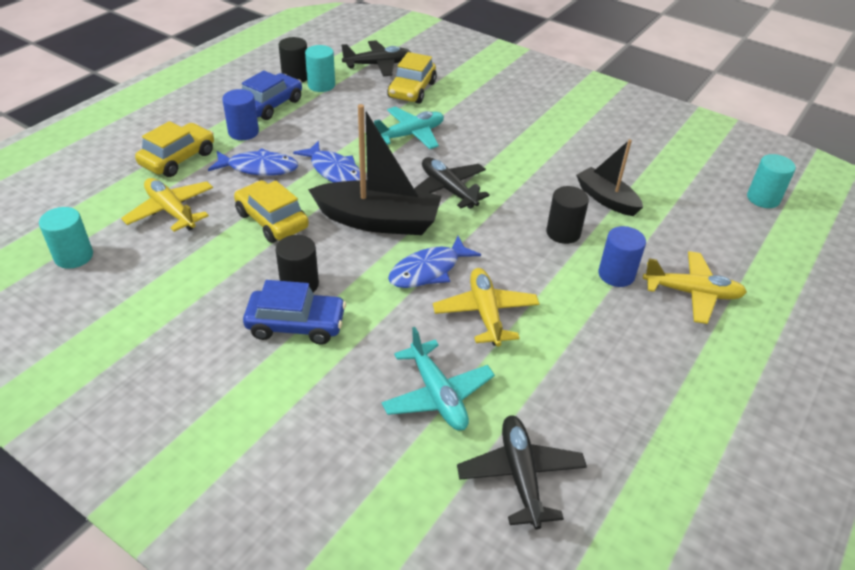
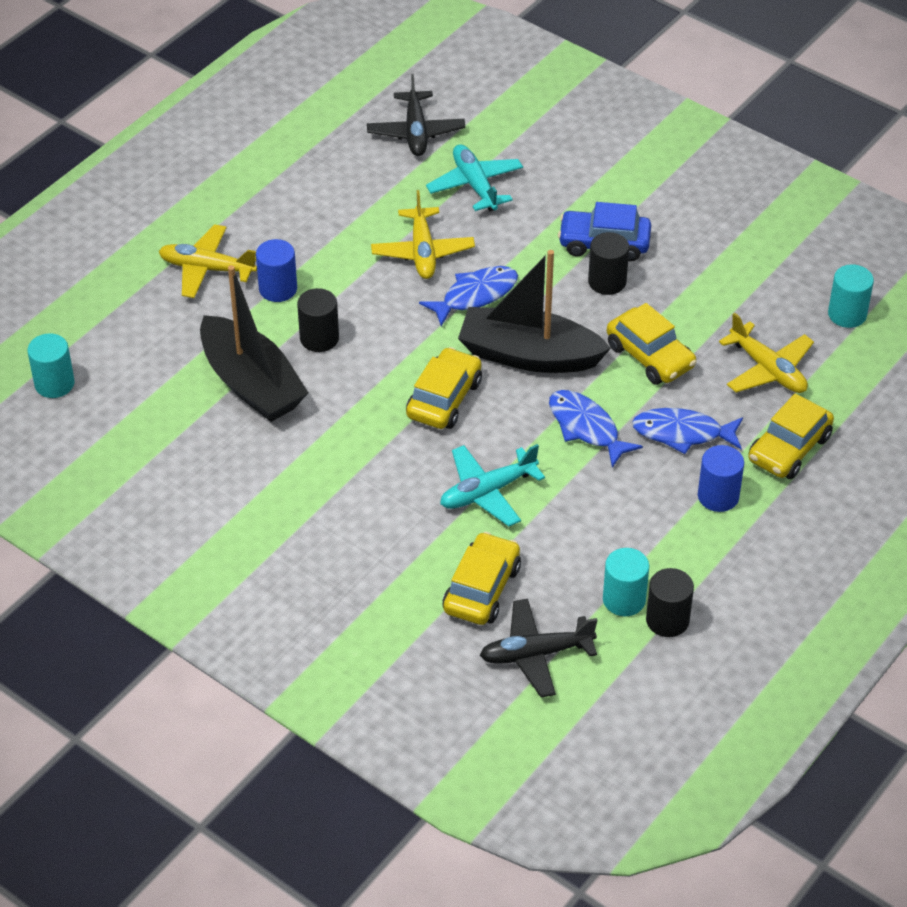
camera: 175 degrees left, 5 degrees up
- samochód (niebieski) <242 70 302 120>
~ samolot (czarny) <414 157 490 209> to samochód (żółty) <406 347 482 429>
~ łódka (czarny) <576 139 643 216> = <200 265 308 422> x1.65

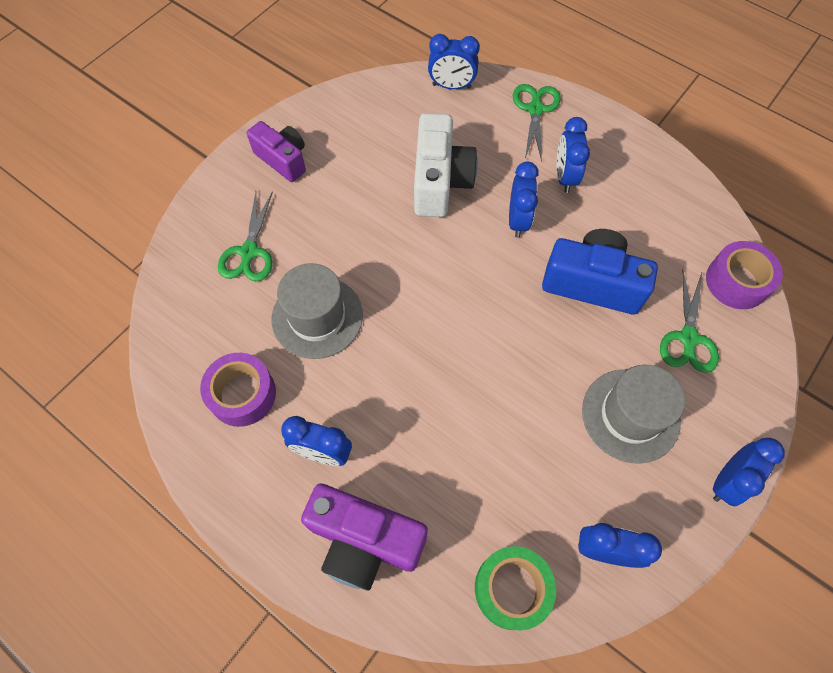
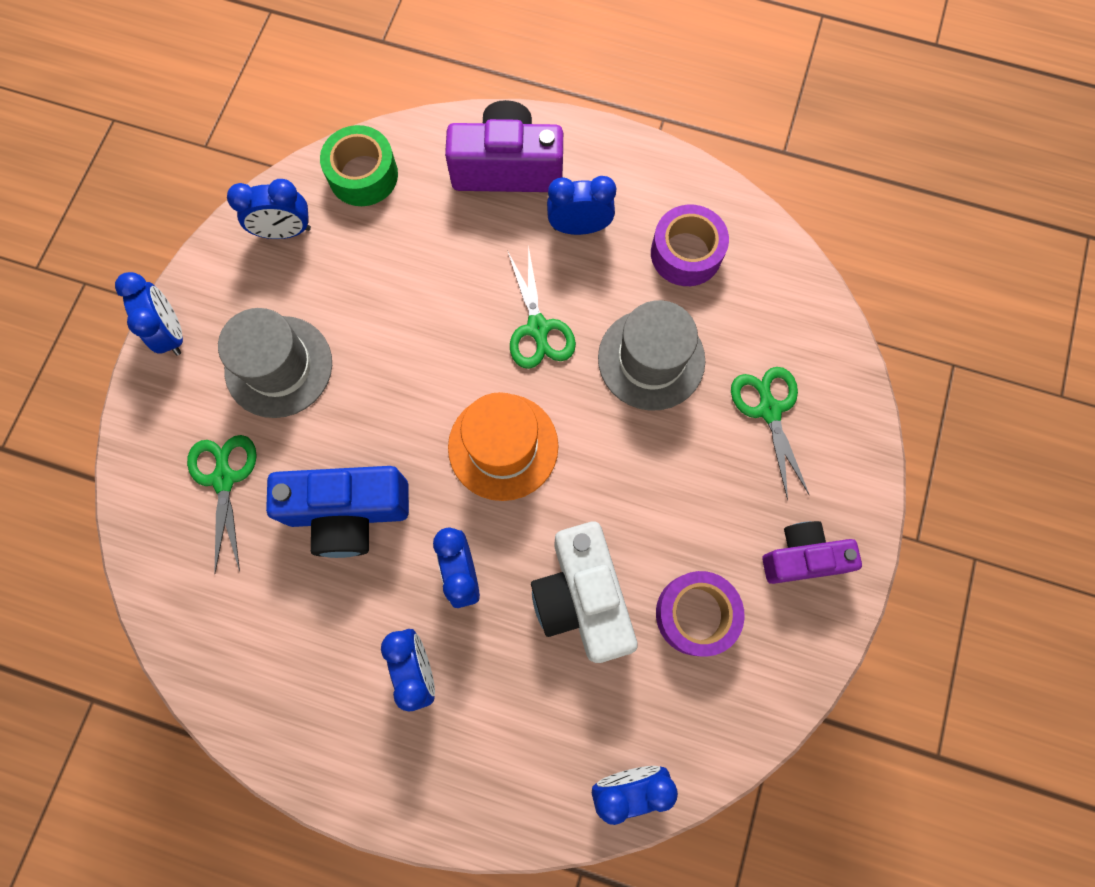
camera: 160 degrees right, 10 degrees up
~ aparat fotograficzny (fioletowy) <247 121 306 182> = <762 521 862 584> 150 degrees clockwise
~ nożyczki (zielony) <513 84 561 161> to <507 246 576 369>
~ taśma klejąca (fioletowy) <706 241 783 309> to <656 571 745 657>
~ budzik (niebieski) <713 438 785 506> = <115 272 183 355> 135 degrees clockwise
+ kapelusz (pomarańczowy) <448 392 558 501>

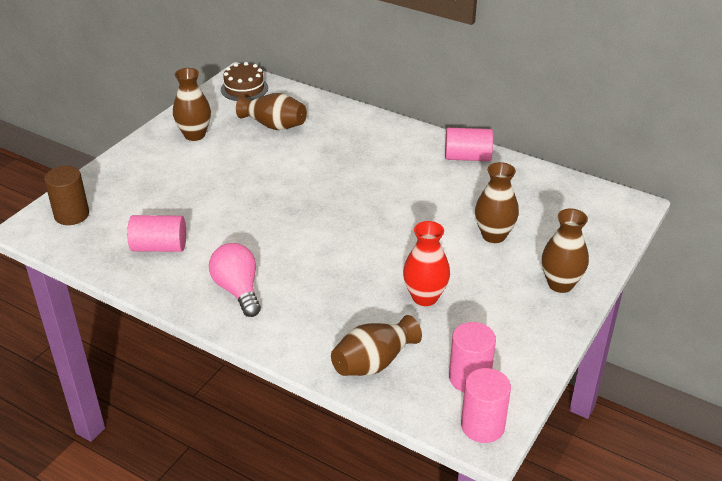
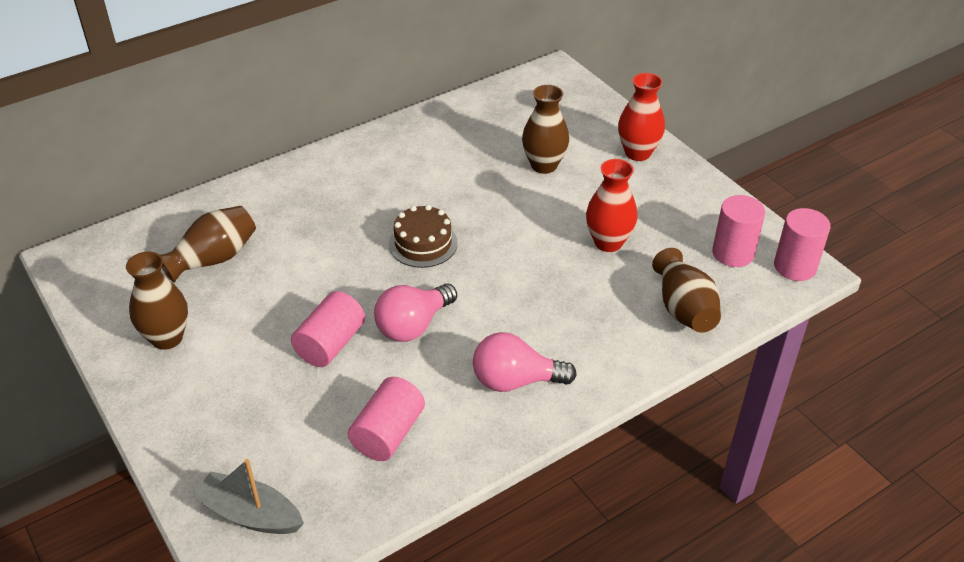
camera: 65 degrees left, 5 degrees up
~ walec (brązowy) <44 166 89 225> to łódka (szary) <192 459 304 534>
~ tort (brązowy) <221 62 268 101> to <389 205 458 268>
~ walec (różowy) <445 128 493 161> to <291 291 365 367>
~ wazon (brązowy) <542 208 589 293> to wazon (czerwony) <618 73 665 161>
+ żarówka (różowy) <374 284 457 342>

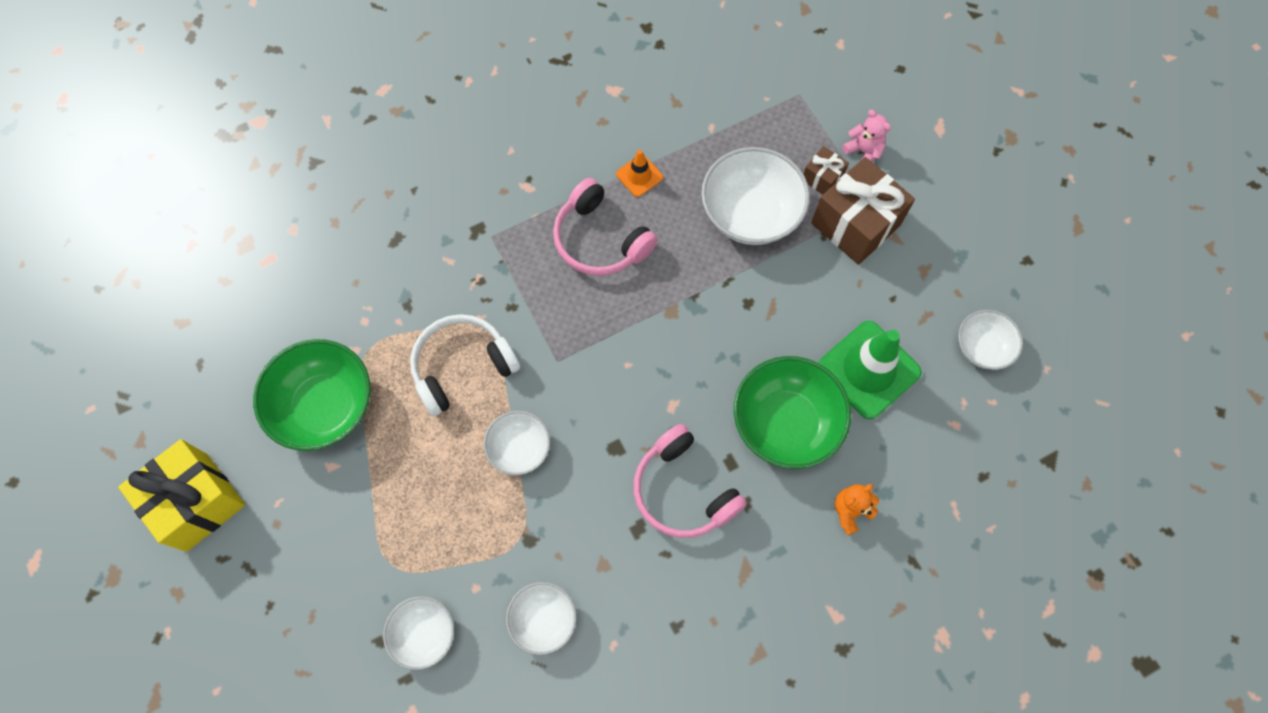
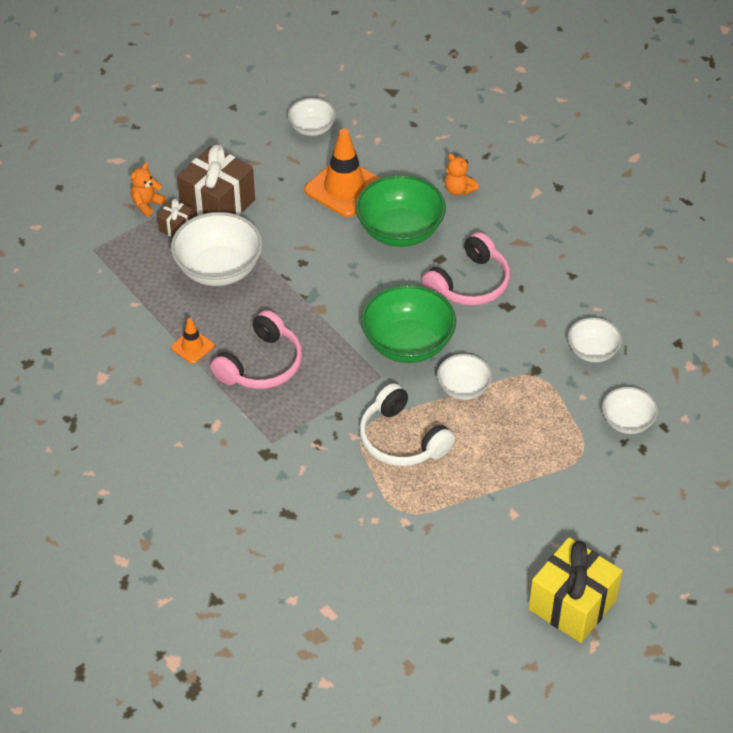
camera: 100 degrees left, 20 degrees down
~ miska (zielony) <253 339 371 451> to <361 285 456 363>
~ pachołek (zielony) <818 321 922 419> to pachołek (pomarańczowy) <304 129 380 217>
~ miś (różowy) <842 110 891 163> to miś (pomarańczowy) <131 163 166 217>

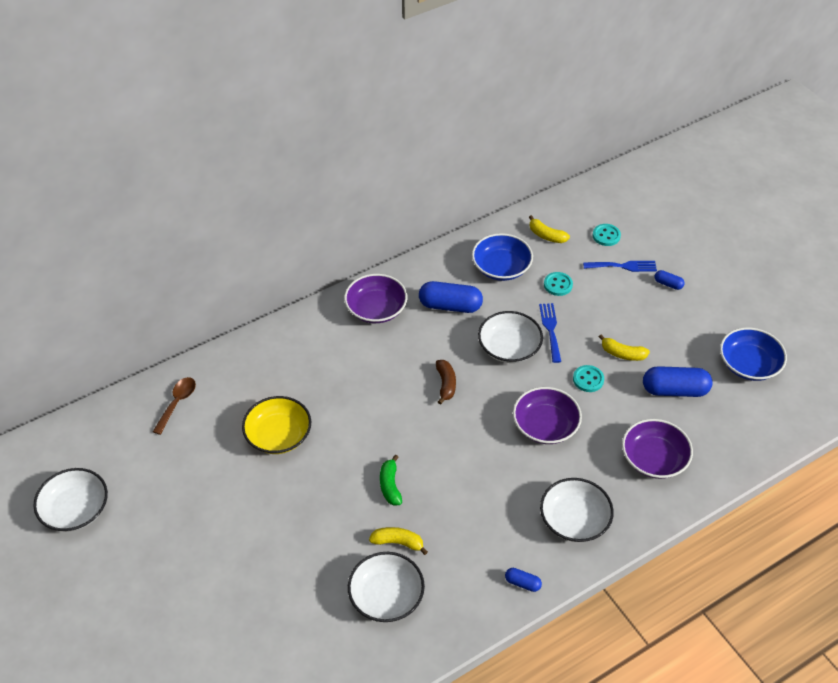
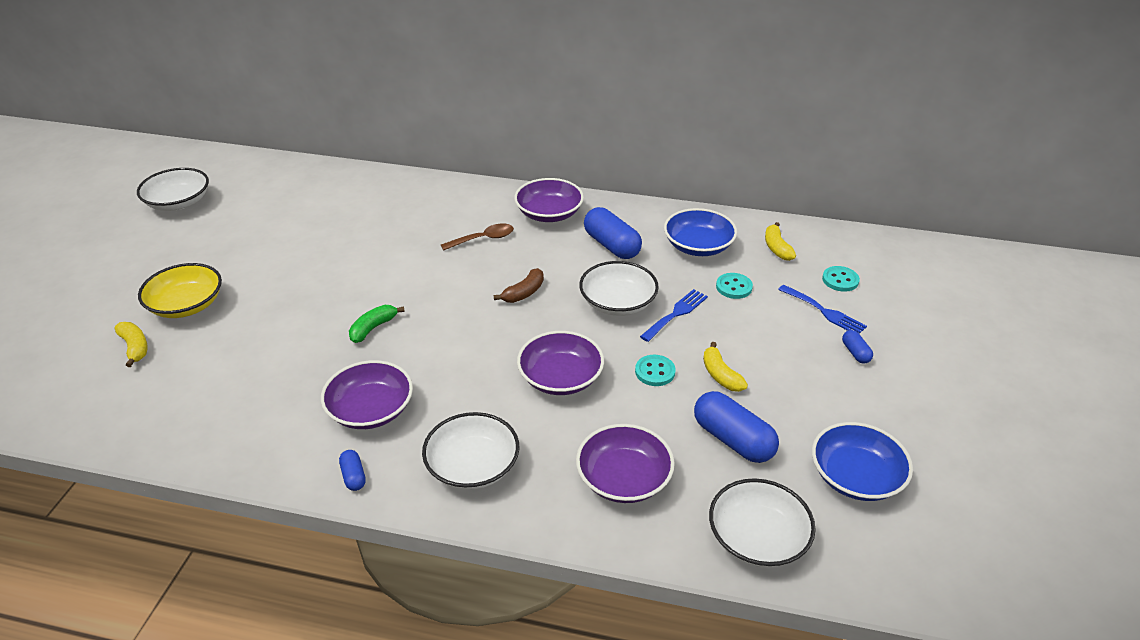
camera: 45 degrees right, 10 degrees down
~ łyżka (brązowy) <153 377 196 435> to <441 223 514 251>
~ miska (żółty) <242 396 311 454> to <138 263 222 318>
~ miska (biały) <348 552 425 622> to <709 478 816 568>
~ banan (żółty) <369 527 428 555> to <115 322 148 367>
+ miska (fioletowy) <321 360 413 429>

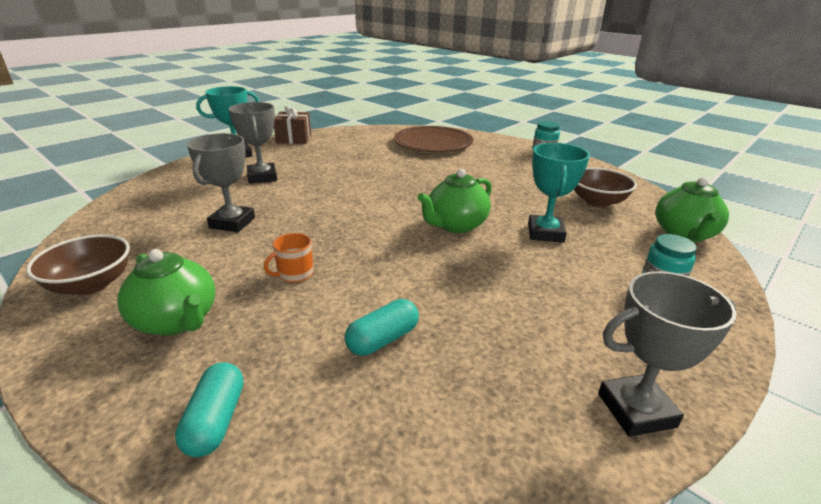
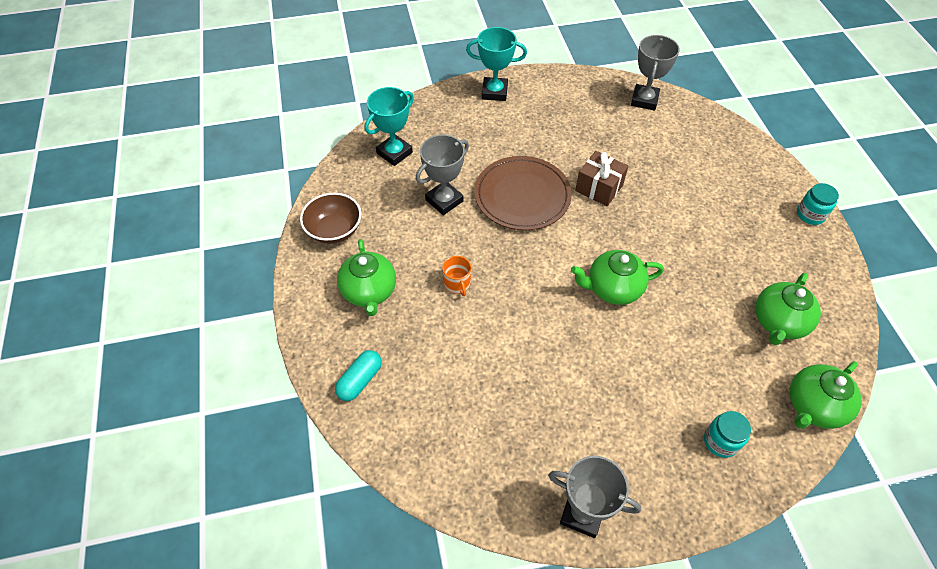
camera: 35 degrees right, 25 degrees up
~ puchar (szary) <229 102 277 184> to <631 35 680 111>
~ kubek (pomarańczowy) <264 233 313 283> = <442 256 471 296> 105 degrees counterclockwise
~ prezent (brązowy) <274 105 311 144> to <575 151 628 206>
- kapsułka (turkusowy) <345 299 419 356>
~ talerz (brązowy) <394 126 473 152> to <475 156 572 230>
~ puchar (turkusowy) <528 143 590 243> to <365 87 414 166>
~ miska (brązowy) <574 168 637 207> to imbryk (zielony) <755 273 821 345>

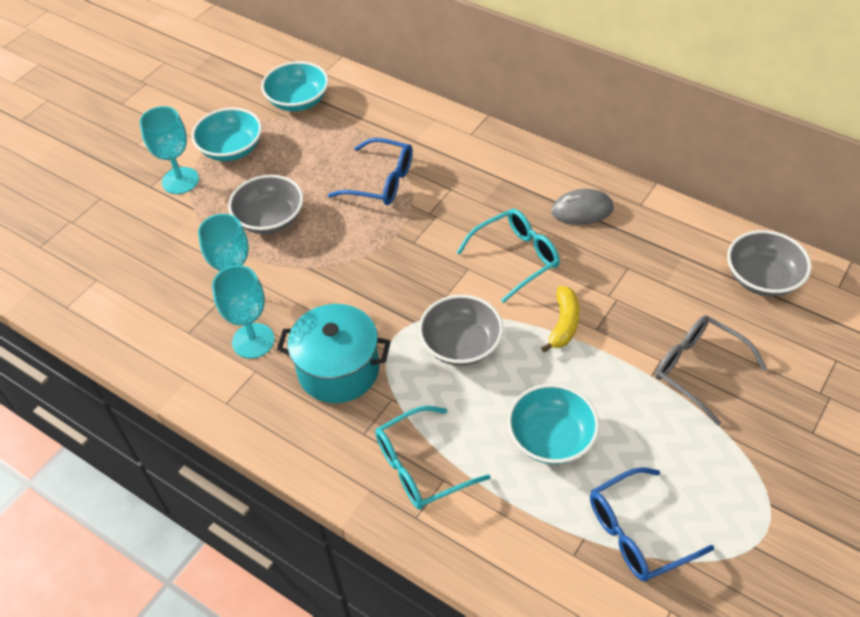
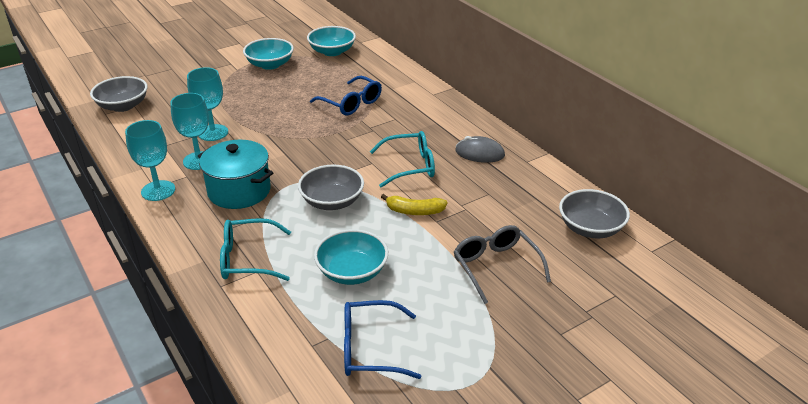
camera: 20 degrees right, 15 degrees down
~ kielich (turkusowy) <140 106 199 194> to <125 120 175 201>
~ miska (szary) <228 175 303 234> to <90 76 148 112>
~ banan (żółty) <541 286 580 352> = <381 194 447 215> 60 degrees clockwise

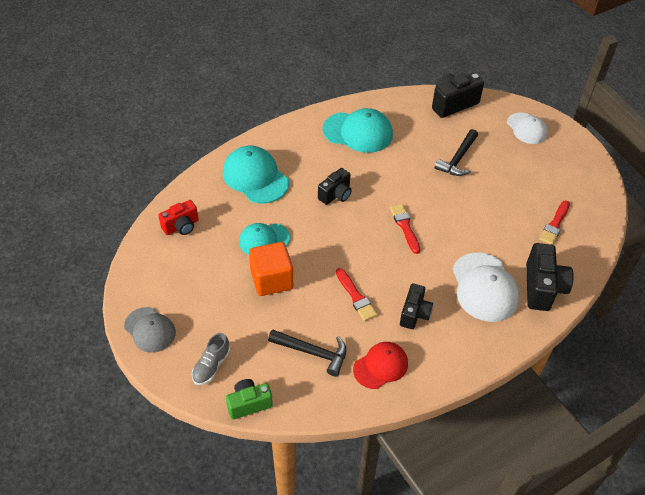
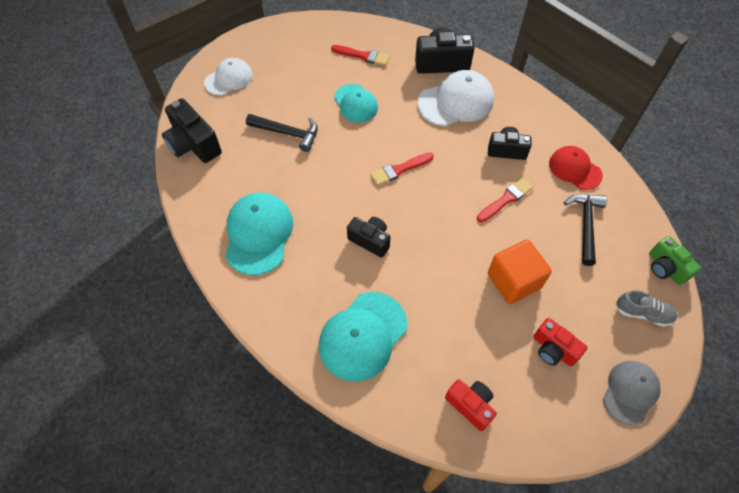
camera: 100 degrees left, 10 degrees up
~ czapka (turkusowy) <239 223 290 255> to <334 84 378 123>
+ aparat fotograficzny (czerwony) <533 318 587 366>

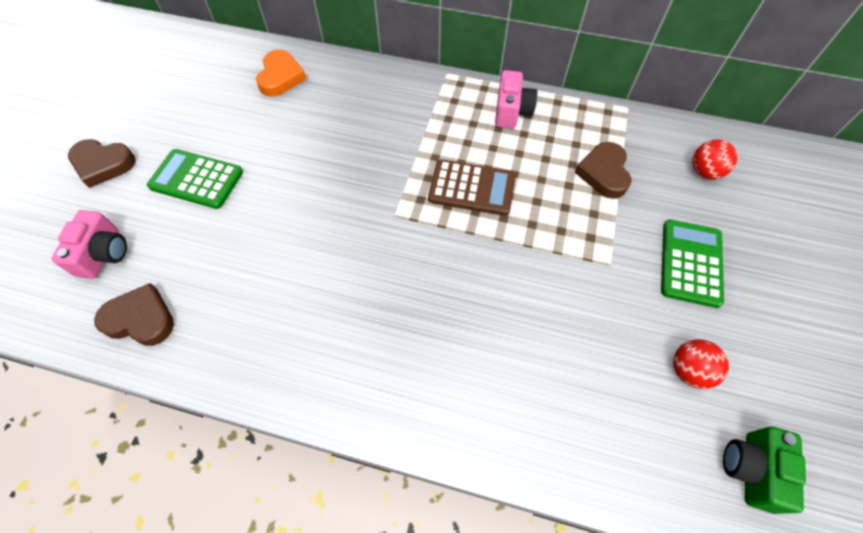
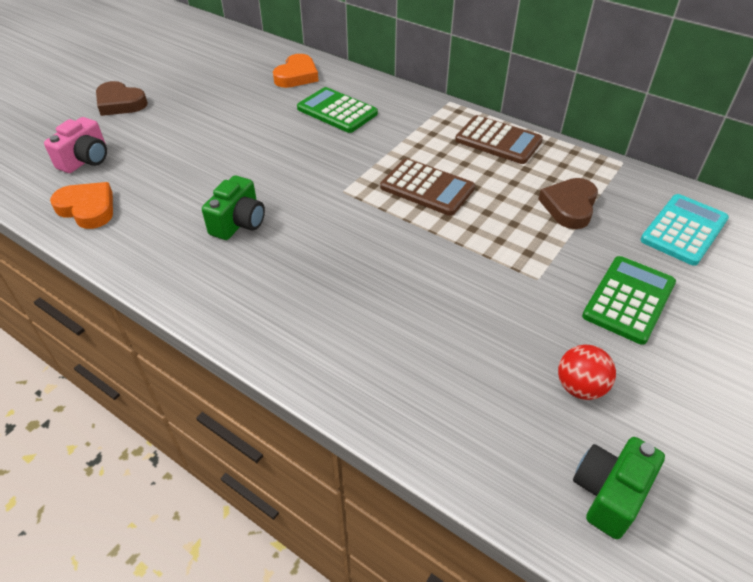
camera: 20 degrees right, 15 degrees down
~ serce (brązowy) <94 283 174 346> to serce (pomarańczowy) <50 182 113 229>
~ kalkulator (zielony) <147 149 243 209> to <297 87 378 133>
~ aparat fotograficzny (różowy) <495 70 537 129> to kalkulator (brązowy) <455 115 543 164>
~ piłka (czerwony) <692 139 737 179> to kalkulator (turkusowy) <640 194 729 266>
+ aparat fotograficzny (zielony) <202 175 265 240>

